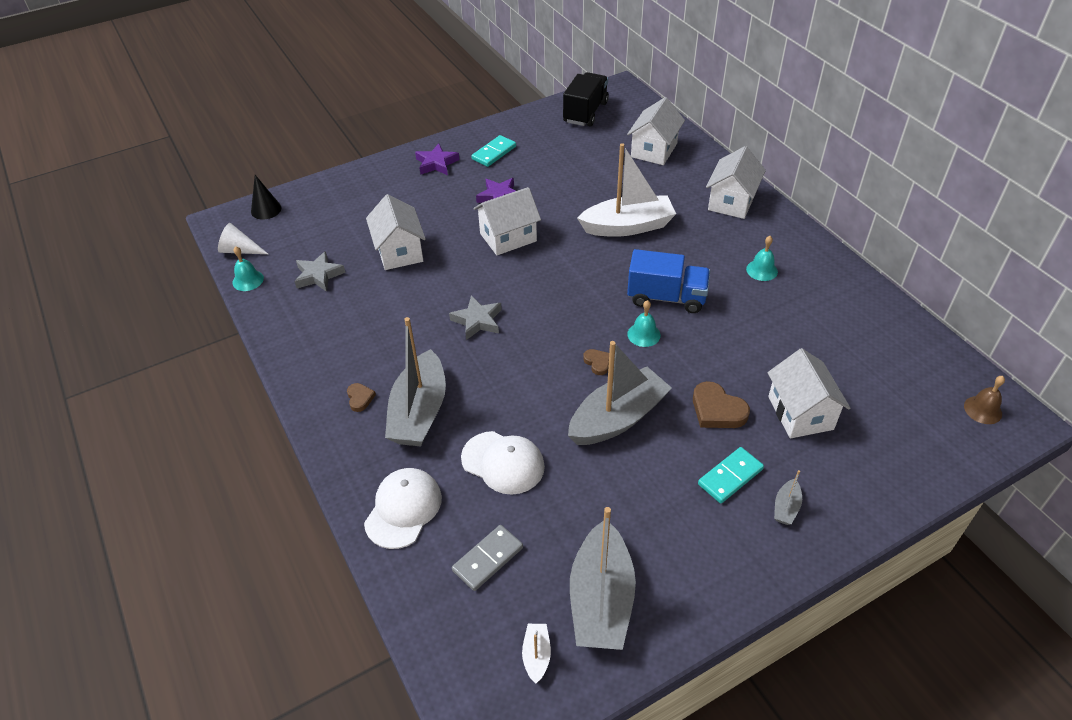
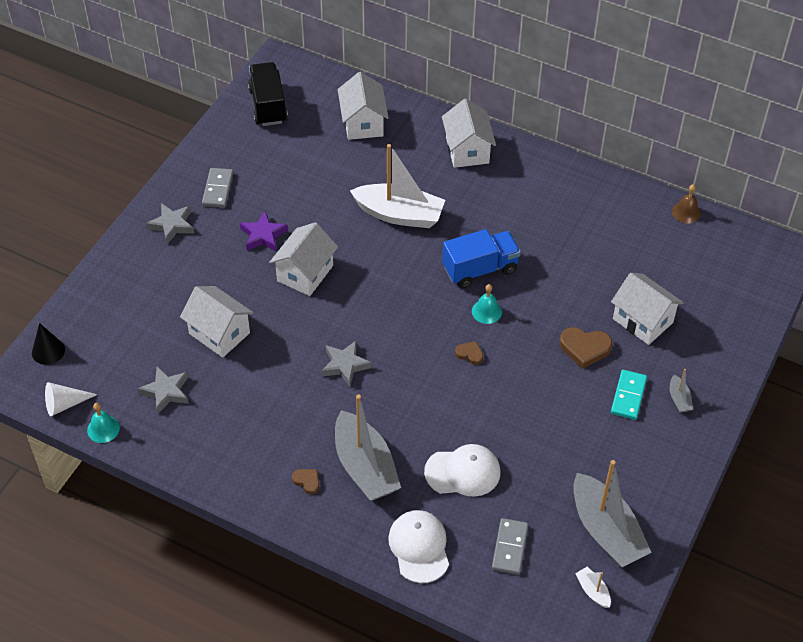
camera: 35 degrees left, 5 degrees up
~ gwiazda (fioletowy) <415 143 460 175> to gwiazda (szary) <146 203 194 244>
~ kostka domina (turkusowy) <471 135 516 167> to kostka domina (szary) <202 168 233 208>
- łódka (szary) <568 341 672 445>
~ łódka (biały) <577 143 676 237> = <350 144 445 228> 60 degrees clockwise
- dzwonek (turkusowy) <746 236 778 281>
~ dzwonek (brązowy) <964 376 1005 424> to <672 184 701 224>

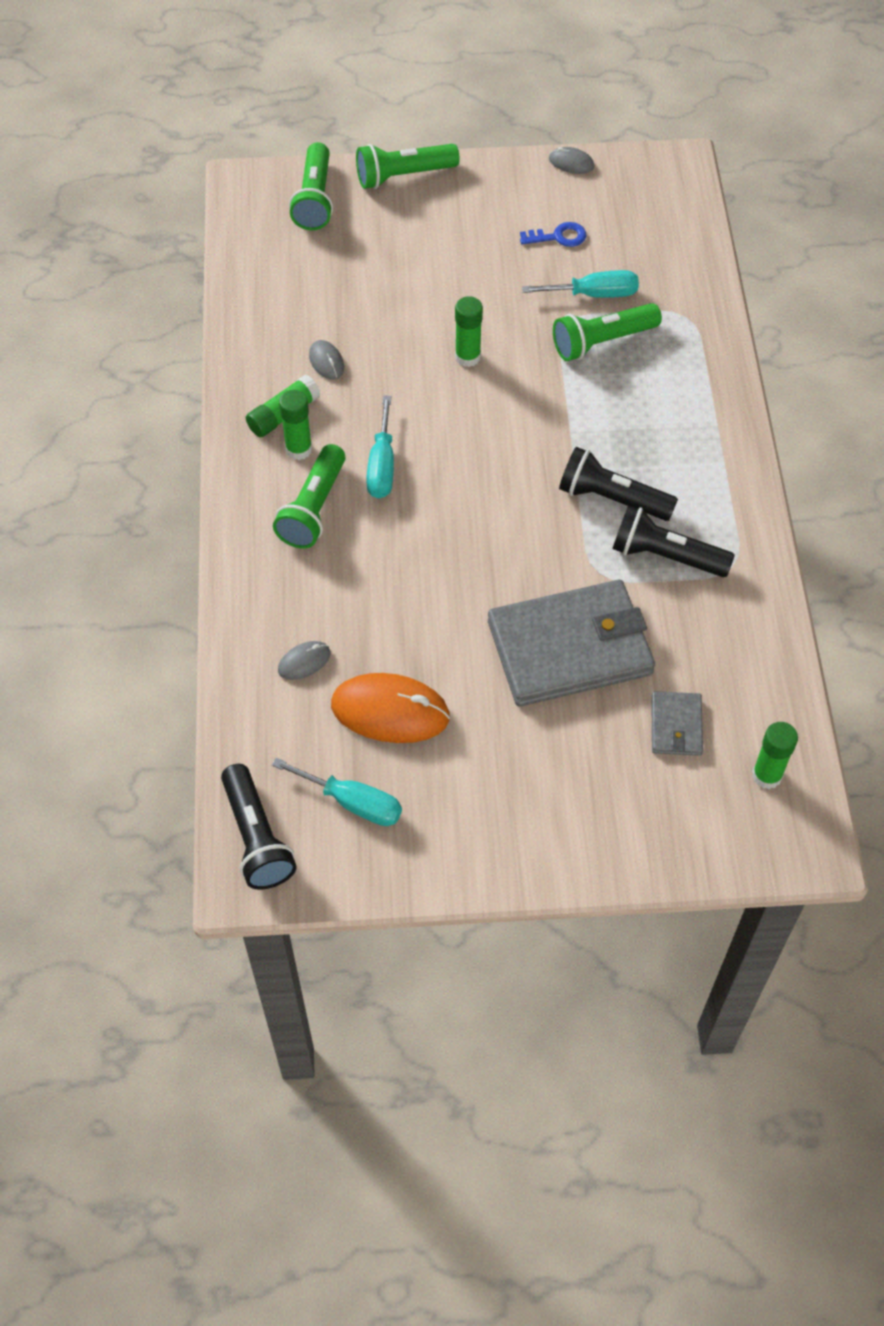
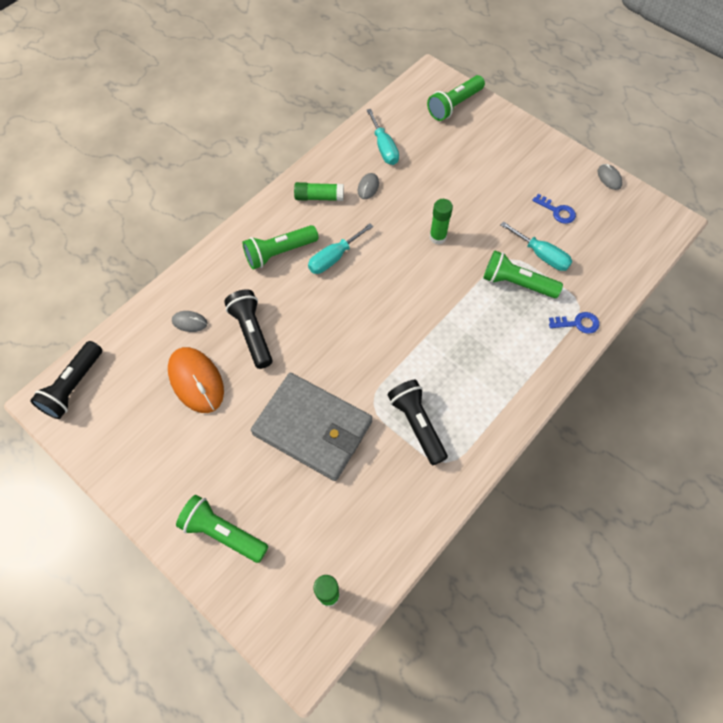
camera: 45 degrees right, 5 degrees up
~ śrubokręt (turkusowy) <272 758 402 826> to <367 109 399 165>
- klej w sztyfcie (zielony) <279 390 312 460>
~ latarka (zielony) <356 144 460 189> to <176 495 268 563>
~ latarka (czarny) <559 447 678 521> to <224 289 272 369>
- portfel (szary) <651 691 703 756>
+ klucz (niebieski) <549 312 599 334>

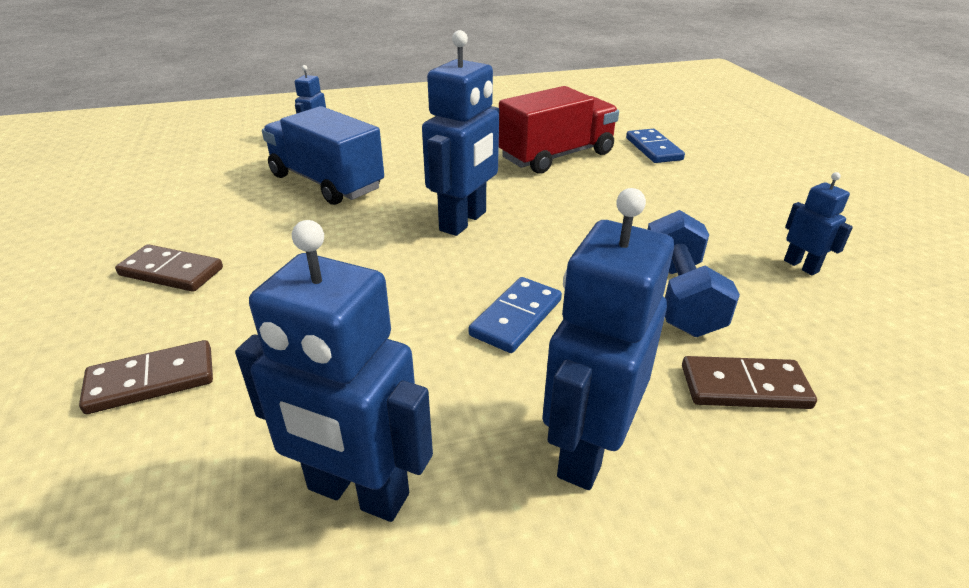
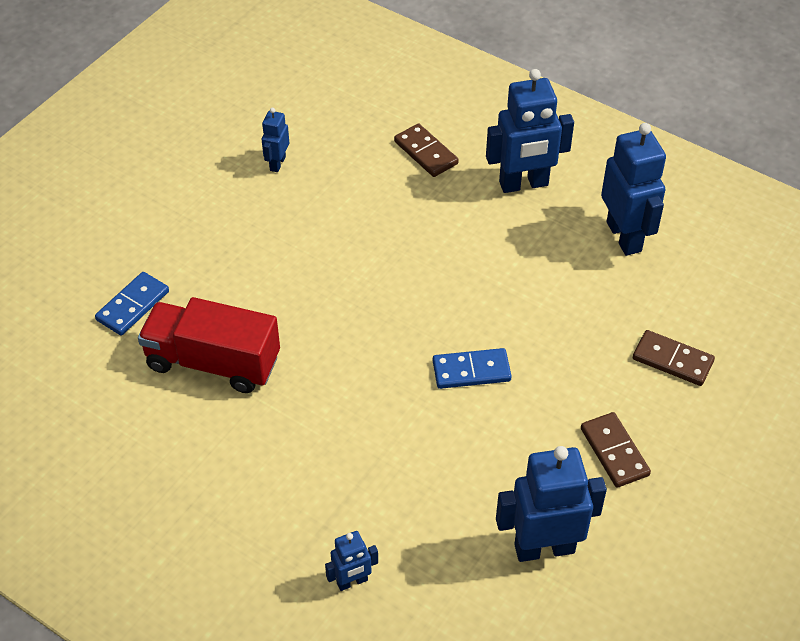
camera: 130 degrees left, 15 degrees up
- ciężarówka (niebieski) <262 106 384 205>
~ robot (niebieski) <422 30 499 236> to <496 446 607 562>
~ kostka domina (niebieski) <469 277 562 353> to <433 348 512 389>
- hantel (niebieski) <647 210 740 337>

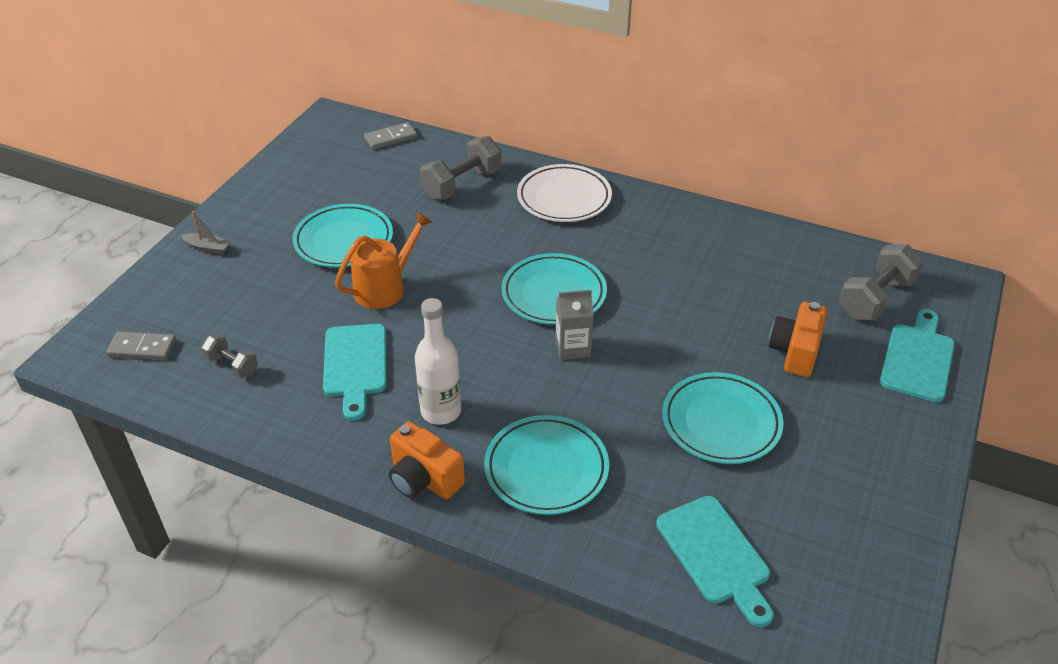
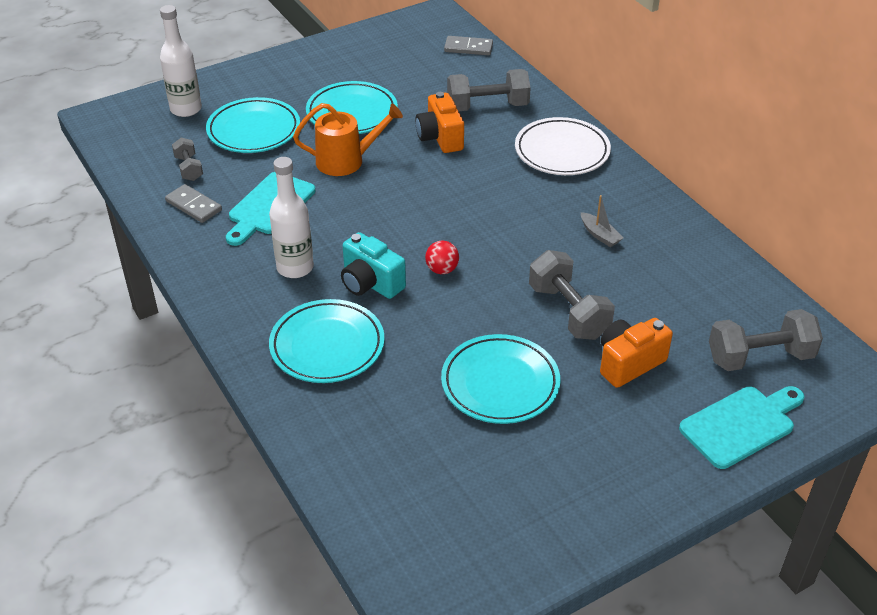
camera: 35 degrees right, 0 degrees up
~ kostka domina (szary) <106 332 176 360> to <165 184 222 223>
~ łódka (szary) <181 211 231 255> to <581 195 623 247>
~ aparat fotograficzny (pomarańczowy) <389 421 465 500> to <415 92 464 153>
~ talerz (turkusowy) <501 253 607 325> to <206 97 300 153>
~ karton mleka (szary) <556 290 594 360> to piłka (czerwony) <425 241 459 274>
- deska do krojenia (turkusowy) <656 496 774 627>
+ butelka (biały) <160 5 202 117>
+ aparat fotograficzny (turkusowy) <341 232 406 299>
+ hantel (szary) <529 250 615 340>

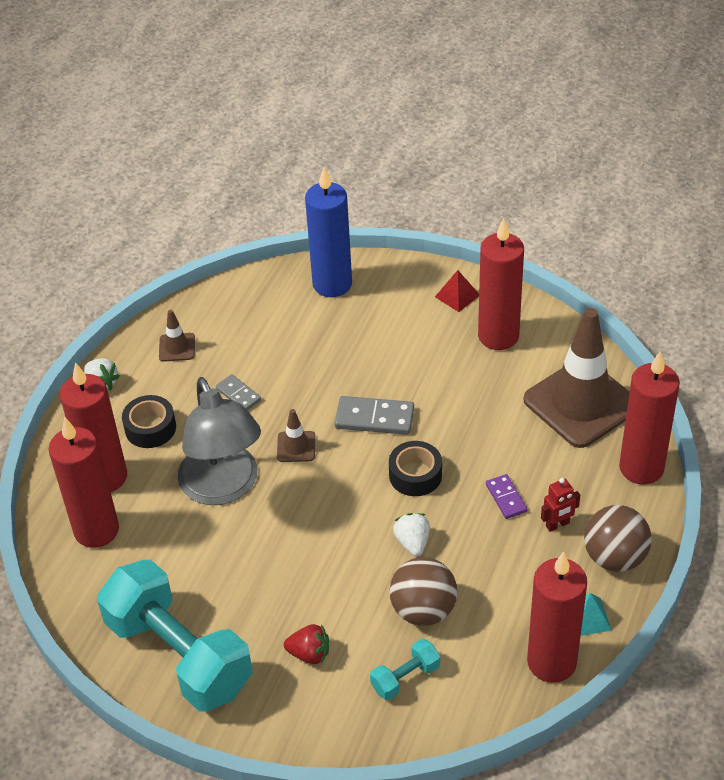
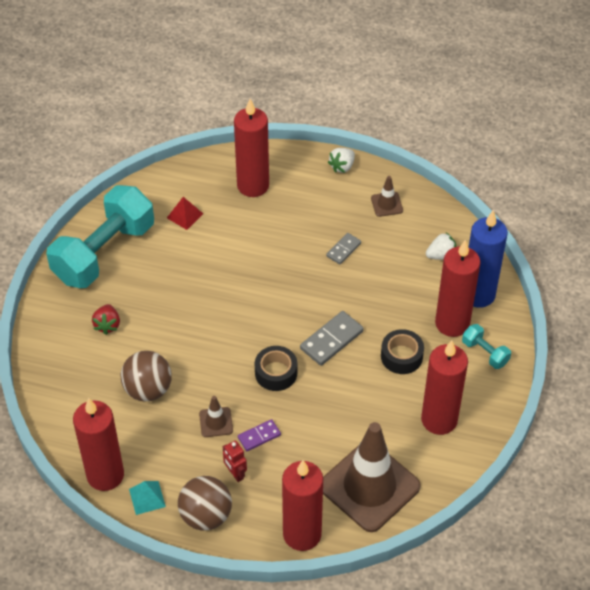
camera: 80 degrees right, 5 degrees up
~ świeca (czerwony) <49 417 119 548> to <435 240 481 337>
~ taśma klejąca (czarny) <122 395 176 448> to <381 329 424 374>
- lampka (szary) <178 377 261 505>
~ pachołek (brązowy) <277 409 315 462> to <199 396 233 437>
~ kostka domina (szary) <335 396 414 435> = <300 311 364 366> 45 degrees clockwise
~ hantel (turkusowy) <370 639 440 700> to <462 324 511 369>
~ truskawka (biały) <393 513 430 556> to <426 233 457 260>
~ piramida (czerwony) <435 270 479 312> to <167 197 203 230>

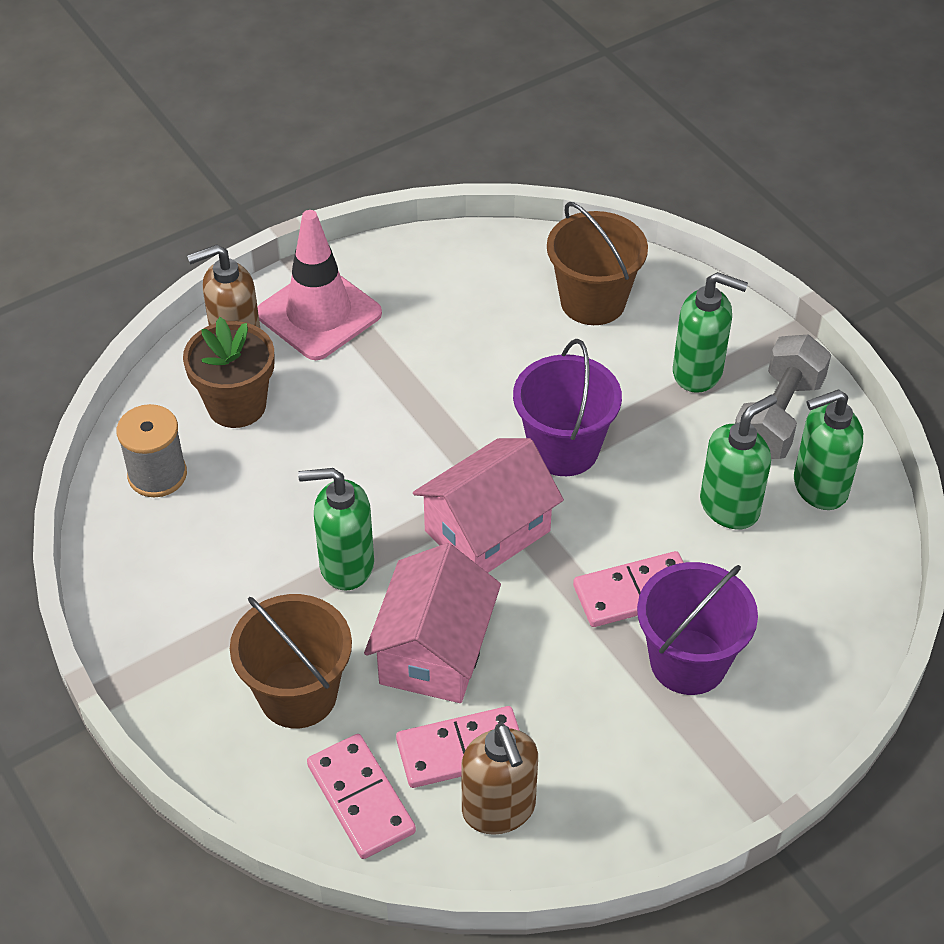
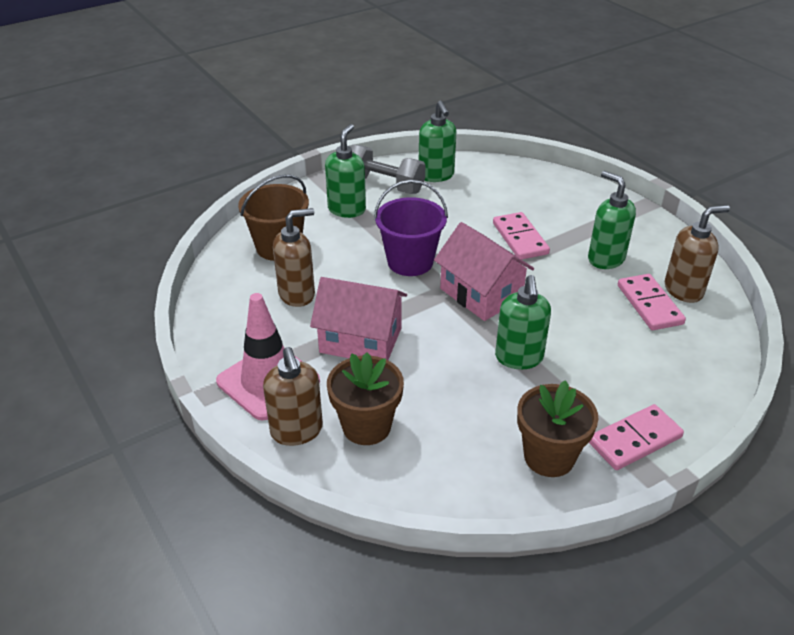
camera: 90 degrees left, 10 degrees down
- szpulka (szary) <116 404 187 497>
- wiadro (brązowy) <230 594 352 728>
~ kostka domina (różowy) <307 734 416 859> to <589 404 684 470>
~ domek (różowy) <364 543 501 703> to <310 277 407 360>
- wiadro (fioletowy) <637 562 758 695>
~ dozownik mydła (zielony) <700 394 777 529> to <588 171 636 269>
+ dozownik mydła (brązowy) <273 208 315 307>
+ doniczka (brązowy) <517 380 598 477>

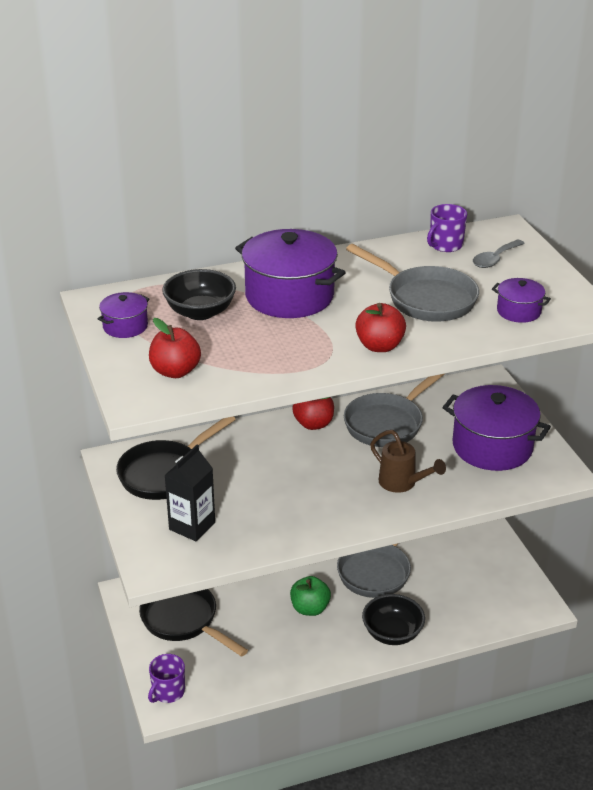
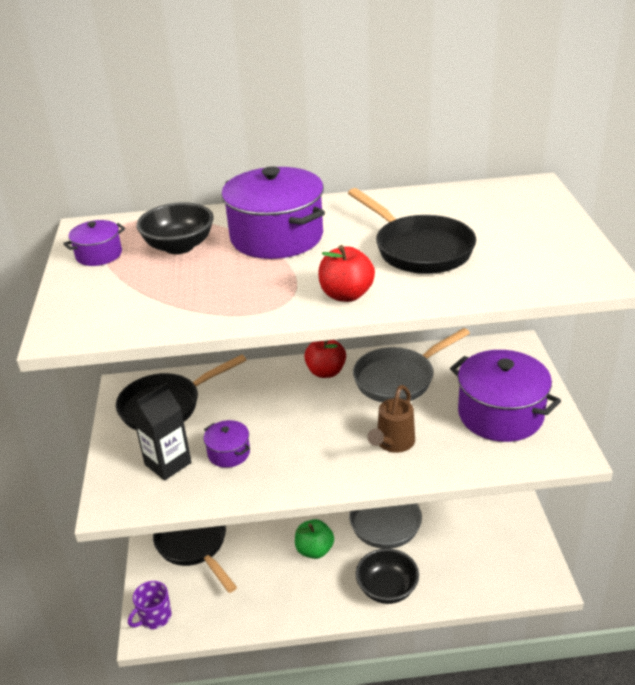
camera: 15 degrees right, 0 degrees up
- jabłko (czerwony) <149 318 201 378>
~ patelnia (szary) <346 244 479 322> to patelnia (czarny) <348 188 476 274>
~ konewka (brązowy) <370 430 446 493> = <367 385 415 453> 60 degrees clockwise
- kubek (fioletowy) <427 204 467 252>
- łyżka (szary) <473 239 525 268>
~ garnek (fioletowy) <492 278 551 323> to <204 420 250 468>

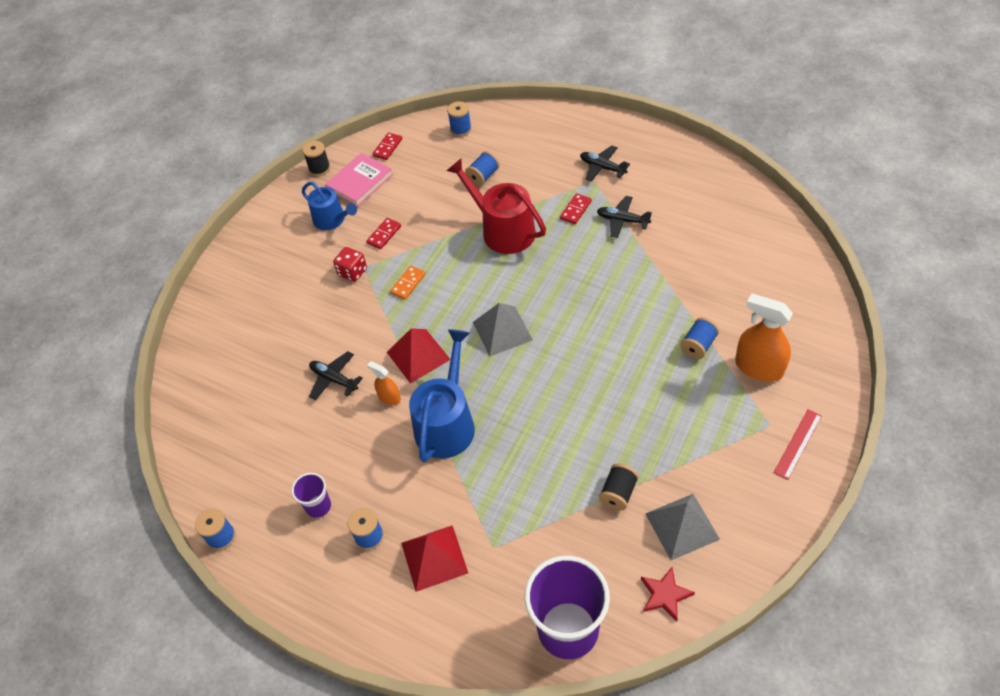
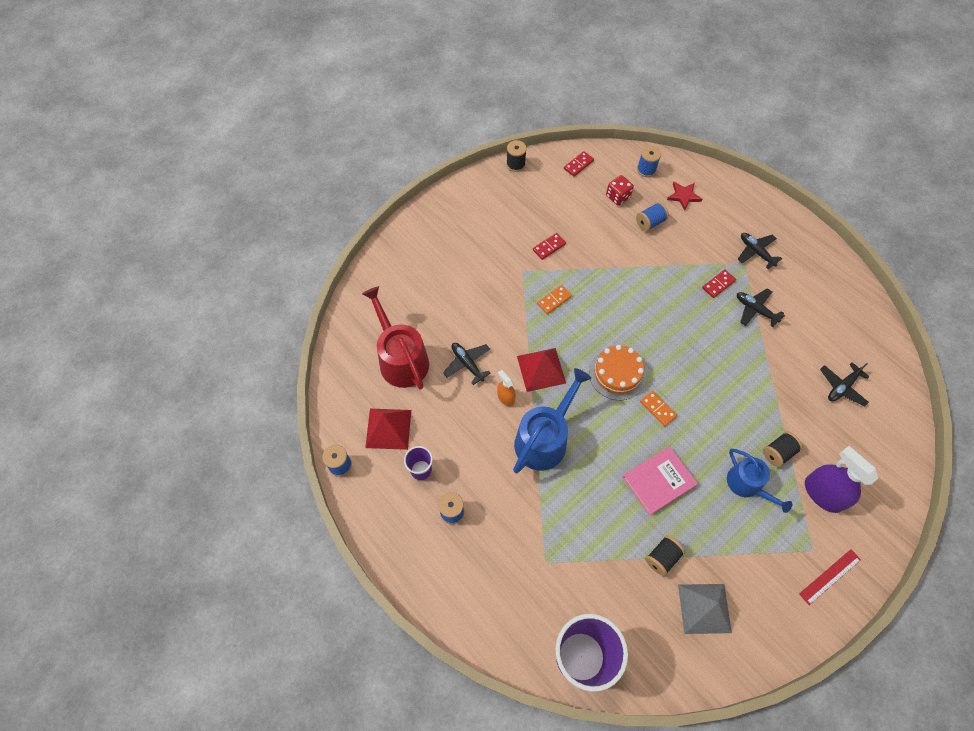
camera: 15 degrees right, 10 degrees up
~ konewka (niebieski) <302 182 357 230> to <727 449 792 513>
~ książka (różowy) <325 153 393 207> to <622 446 698 516>
~ kostka do gry (czerwony) <333 247 367 282> to <606 175 634 206>
~ piramida (czerwony) <401 525 468 592> to <365 409 411 450>
~ konewka (czerwony) <447 159 546 254> to <362 286 429 389>
~ piramida (szary) <473 303 533 356> to tort (pomarańczowy) <589 345 646 400>
~ gwiazda (czerwony) <641 567 695 622> to <667 182 702 211>
~ szpulka (niebieski) <680 317 719 359> to szpulka (czarny) <763 431 803 467>
~ spryskiwacz (pomarańczowy) <735 293 793 382> to spryskiwacz (fioletowy) <805 446 878 513>
+ kostka domina (pomarańczowy) <640 391 677 426>
+ samolot (czarny) <820 362 870 407>

